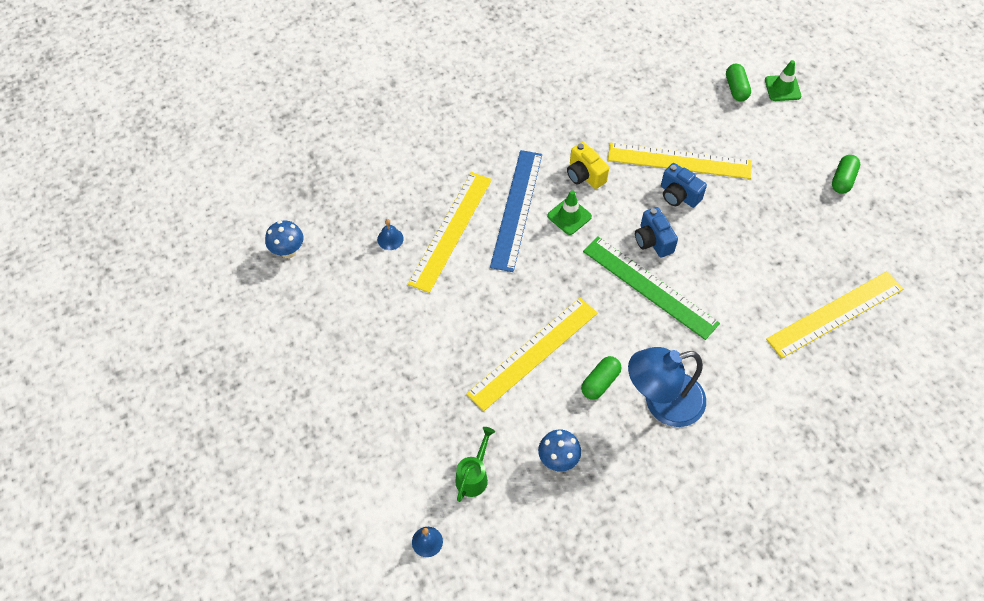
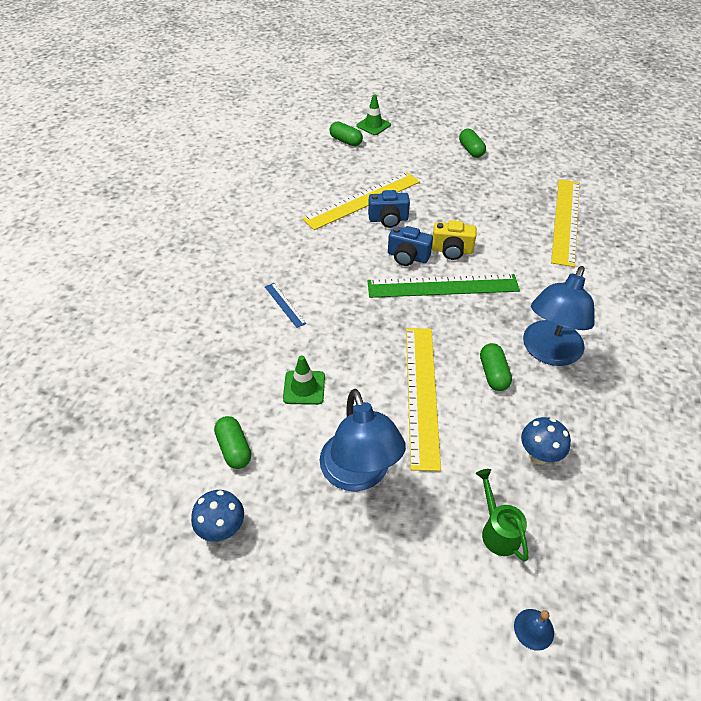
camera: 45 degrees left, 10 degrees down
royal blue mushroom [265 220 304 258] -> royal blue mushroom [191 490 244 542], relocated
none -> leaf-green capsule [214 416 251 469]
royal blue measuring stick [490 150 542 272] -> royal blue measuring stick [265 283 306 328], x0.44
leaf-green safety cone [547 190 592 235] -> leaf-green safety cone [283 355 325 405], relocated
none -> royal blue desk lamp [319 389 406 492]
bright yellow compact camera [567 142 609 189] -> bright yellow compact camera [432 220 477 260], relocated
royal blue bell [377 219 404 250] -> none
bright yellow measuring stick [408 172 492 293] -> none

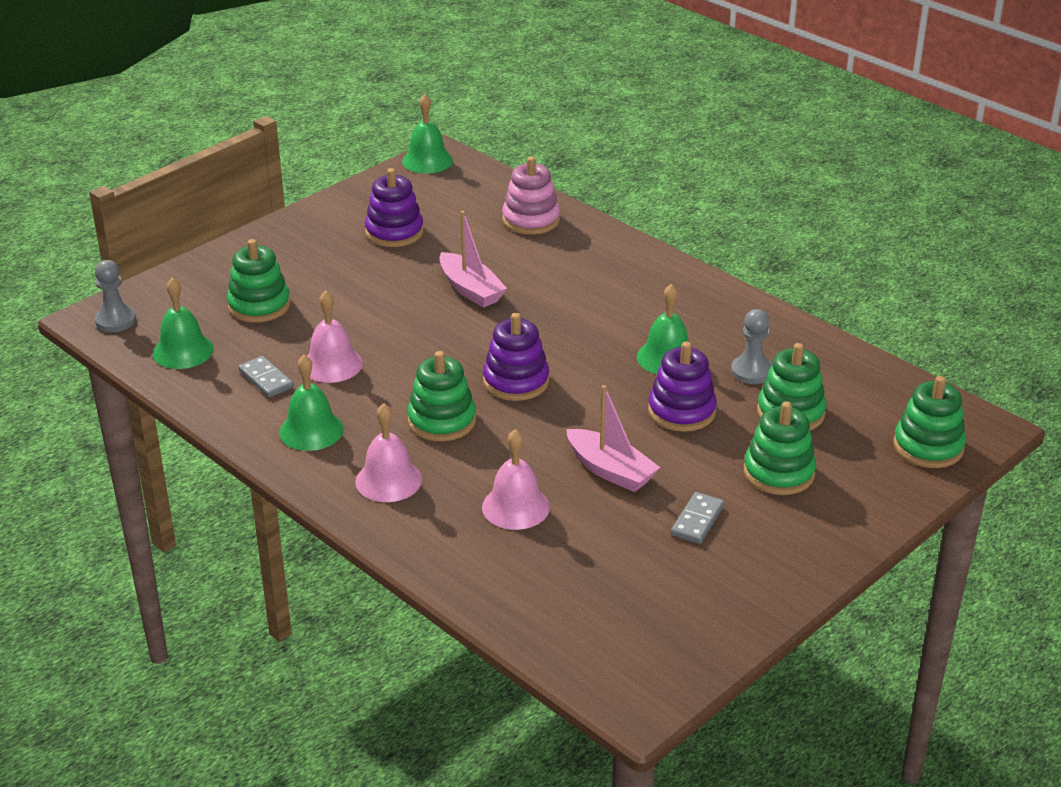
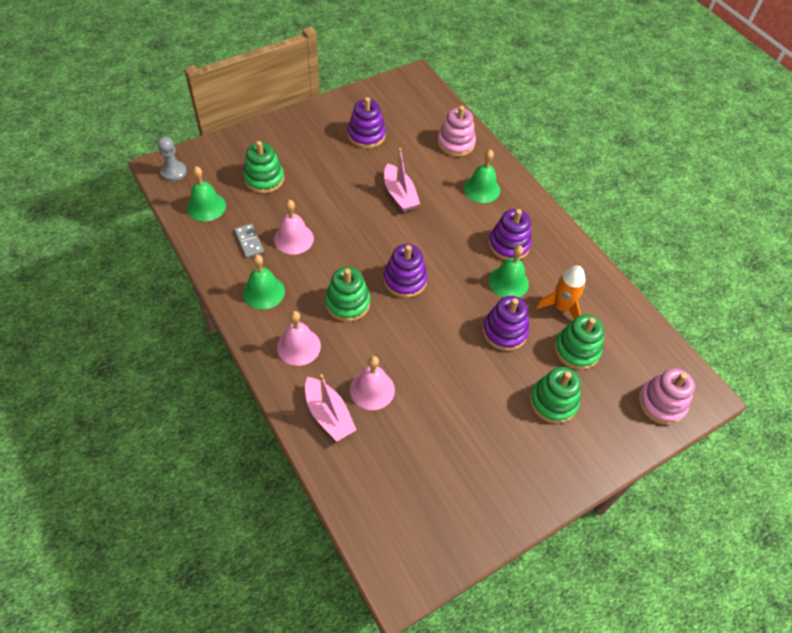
camera: 10 degrees right, 20 degrees up
rose-pink sailboat [566 385 660 492] -> rose-pink sailboat [305 374 356 441], relocated
leaf-green bell [402 94 453 174] -> leaf-green bell [464 149 500 203], relocated
none -> royal purple stacking toy [489 209 532 260]
ash-grey pawn [731 309 772 384] -> orange rocket [536 266 585 319]
leaf-green stacking toy [893 376 966 468] -> rose-pink stacking toy [638 368 695 425]
ash-grey domino piece [671 492 725 544] -> none

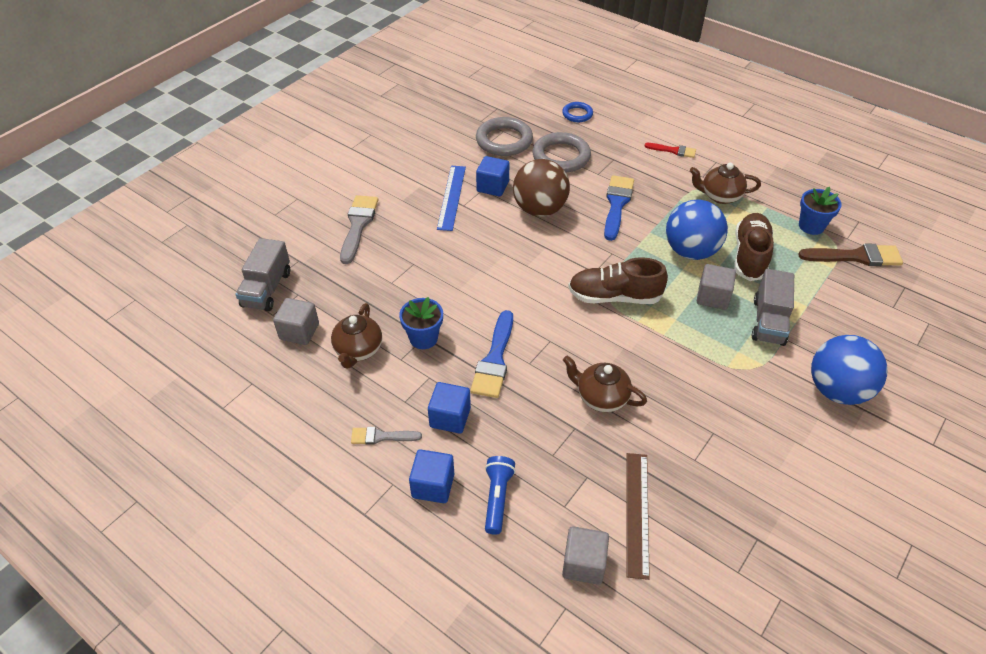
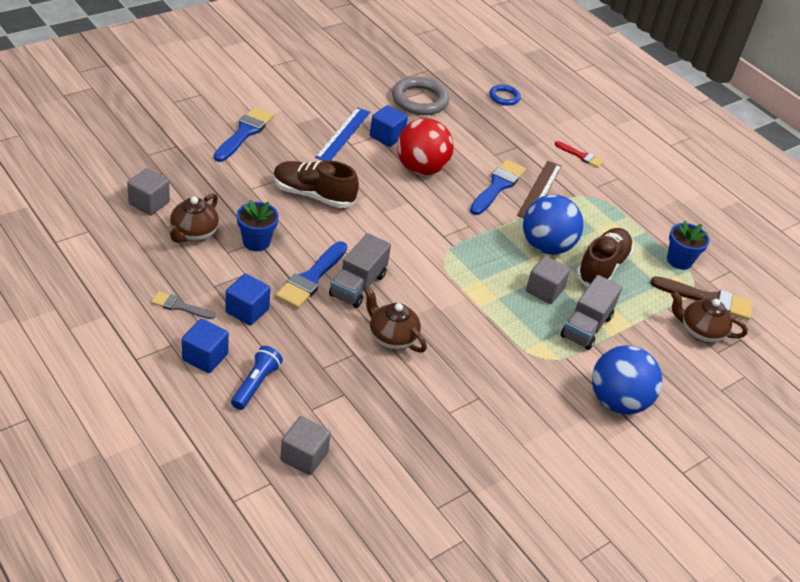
camera: 10 degrees right, 5 degrees down
ash-grey paintbrush [340 195 378 264] -> royal blue paintbrush [214 107 274 162]
russet shoe [568 257 668 304] -> russet shoe [273 160 359 208], relocated
ash-grey toy truck [236 238 290 311] -> ash-grey toy truck [329 233 391 308], relocated
russet sphere [513 159 570 217] -> red sphere [397 118 454 175]
russet measuring stick [626 453 650 580] -> russet measuring stick [517 161 562 218], relocated
russet teapot [690 163 761 204] -> russet teapot [671 291 748 343], relocated
ash-grey ring [532 132 591 173] -> none

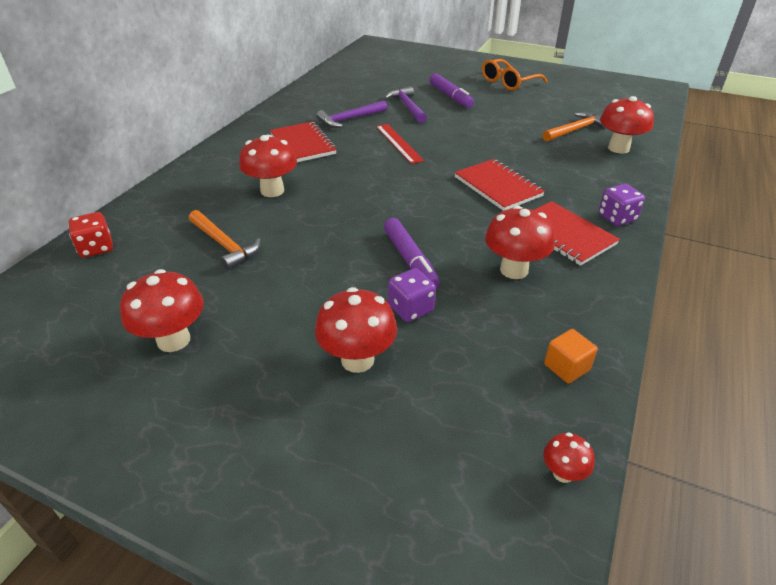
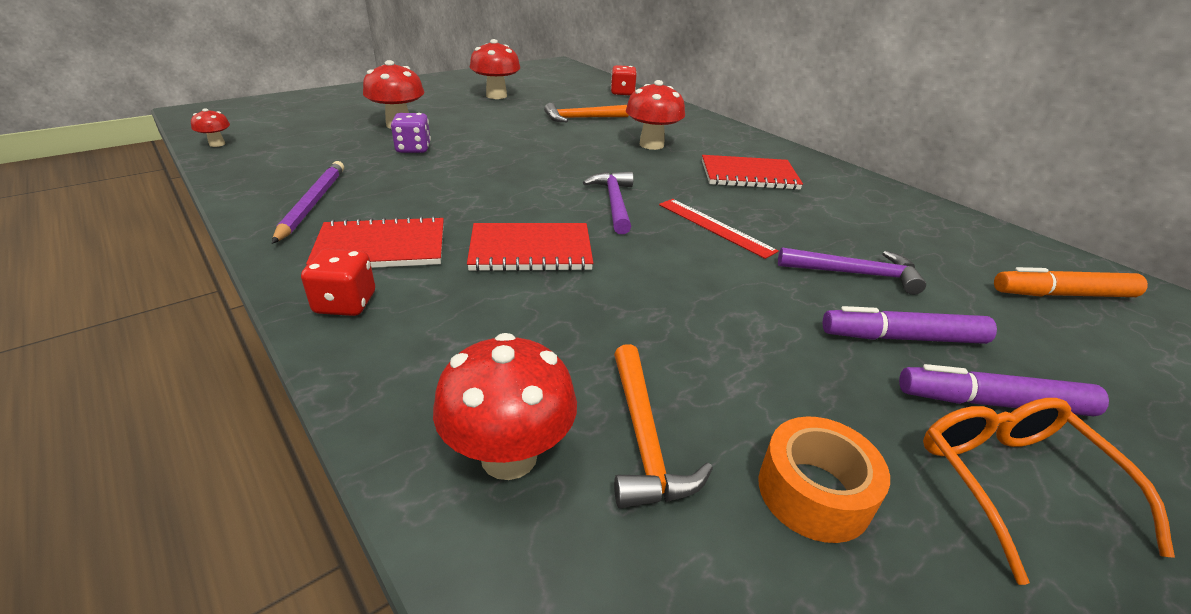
camera: 115 degrees right, 5 degrees down
none -> royal purple lead pencil [272 161 344 244]
royal purple game die [598 184 645 226] -> red game die [301 248 375 316]
royal purple claw hammer [316 101 387 128] -> royal purple claw hammer [583 171 634 234], relocated
red measuring stick [376 124 424 164] -> red measuring stick [659 199 779 259], 45 degrees clockwise
none -> orange sticky tape [759 416 890 543]
royal purple felt pen [384 218 440 289] -> royal purple felt pen [899 364 1109 416], relocated
none -> orange felt pen [994 267 1148 297]
red mushroom [485 205 555 279] -> none
orange cube [544 329 598 384] -> none

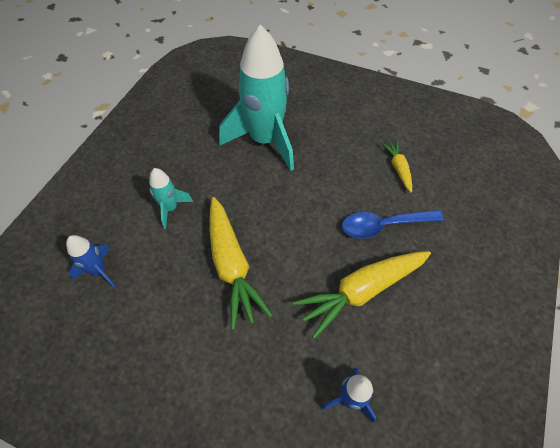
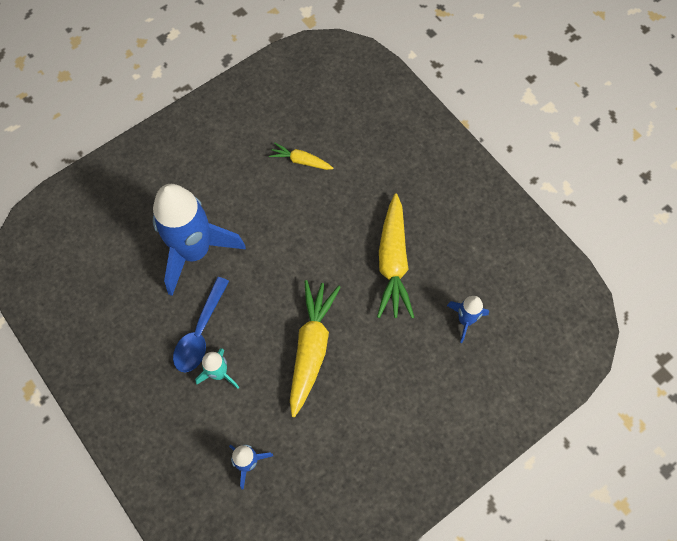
camera: 60 degrees left, 10 degrees up
teal rocket [219 25 294 171] -> royal blue rocket [153 184 246 296]
royal blue teaspoon [342 210 444 239] -> royal blue teaspoon [173 277 229 372], relocated
bright yellow carrot [209 197 273 330] -> bright yellow carrot [290 280 340 417], 90 degrees counterclockwise

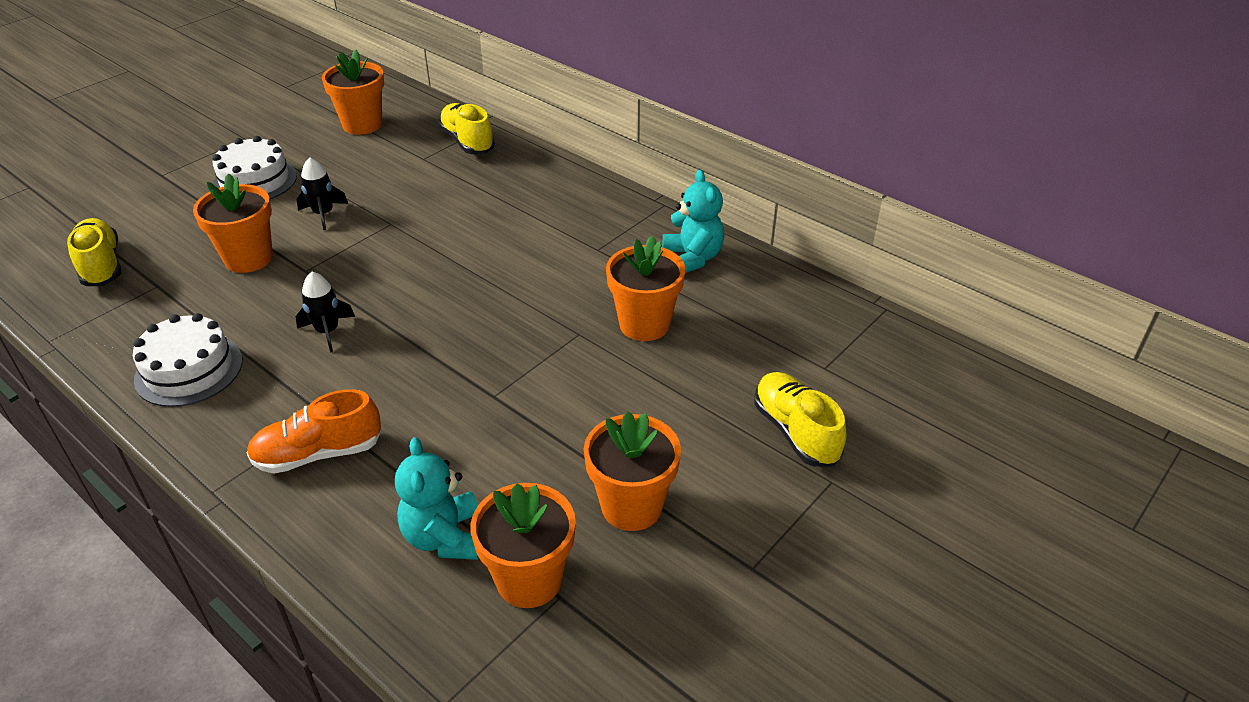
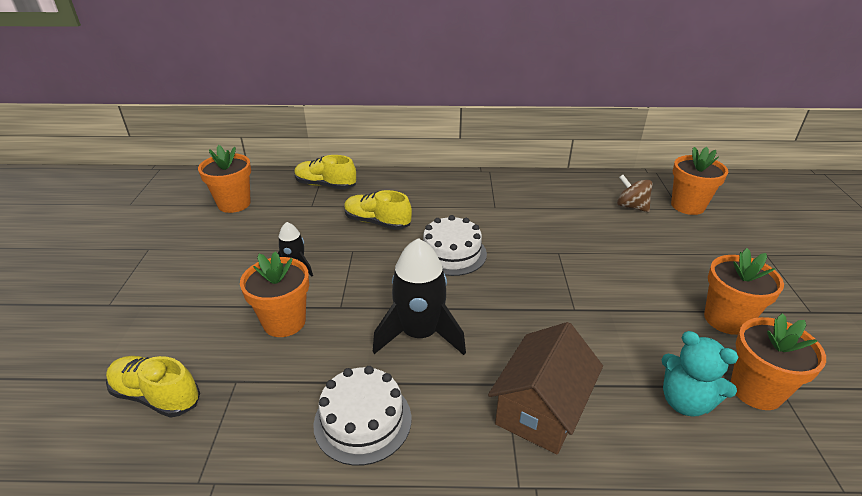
camera: 40 degrees left, 5 degrees down
bright yellow shoe [754 372 846 467] -> bright yellow shoe [344 190 412 230], relocated
black rocket [296 272 355 353] -> black rocket [373 238 466 355], x1.86
pure white gateau [212 136 297 199] -> pure white gateau [423 215 487 276], relocated
orange shoe [246 389 381 474] -> russet toy house [488 322 603 455]
none -> russet whirligig [617 175 652 212]
orange potted plant [606 235 685 341] -> orange potted plant [671 147 728 215], relocated
teal teddy [663 170 724 273] -> none

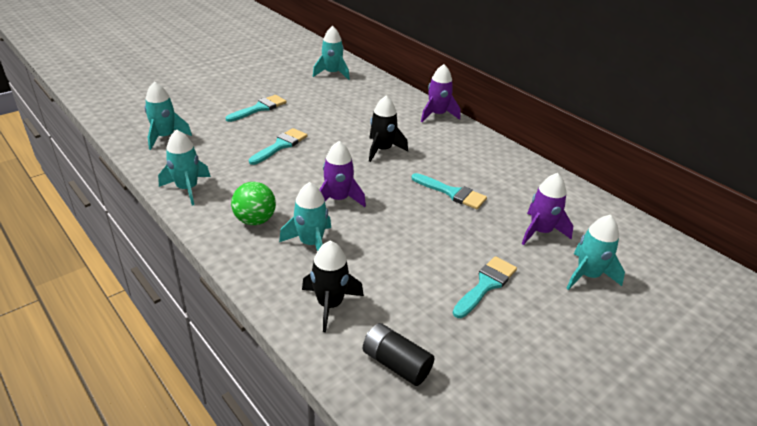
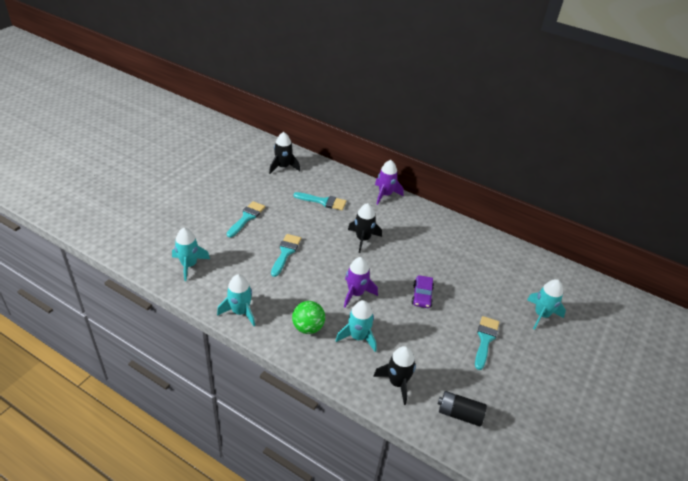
camera: 20 degrees left, 5 degrees up
teal rocket [313 26 350 80] -> black rocket [269 132 300 174]
teal paintbrush [411 173 487 209] -> teal paintbrush [293 192 346 210], relocated
none -> royal purple car [412 275 434 308]
royal purple rocket [522 173 573 245] -> none

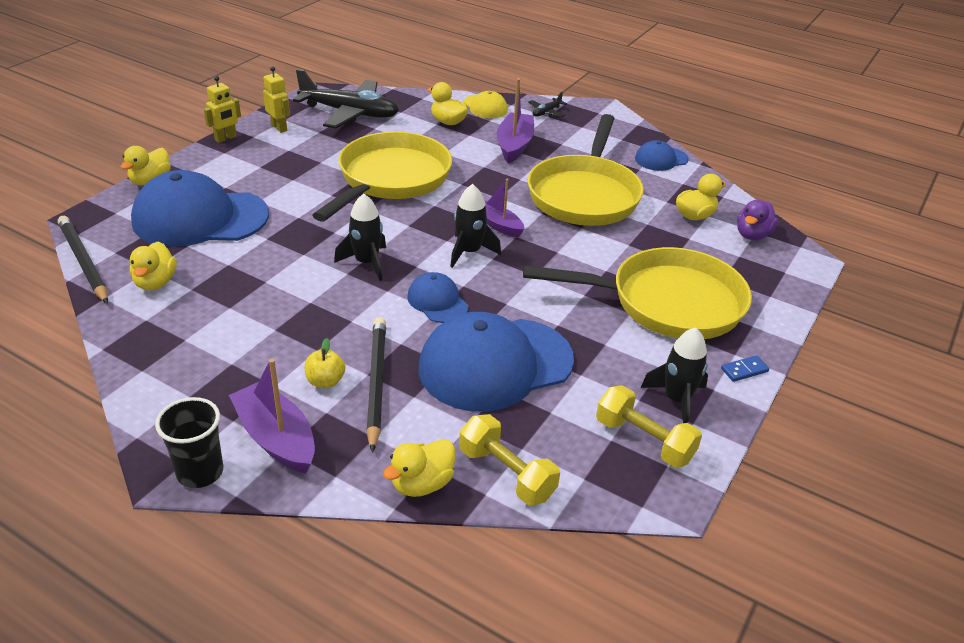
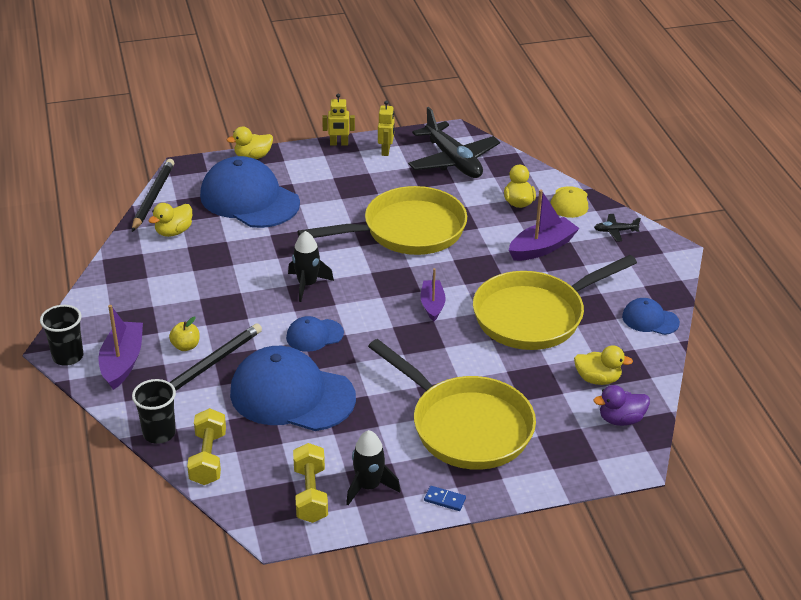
camera: 45 degrees right, 0 degrees up
bright yellow toy duck [383 439 455 497] -> black tumbler [132 379 176 444]
royal blue peaked cap [407 272 468 323] -> royal blue peaked cap [286 316 344 352], 120 degrees counterclockwise
black rocket [450 184 501 268] -> none

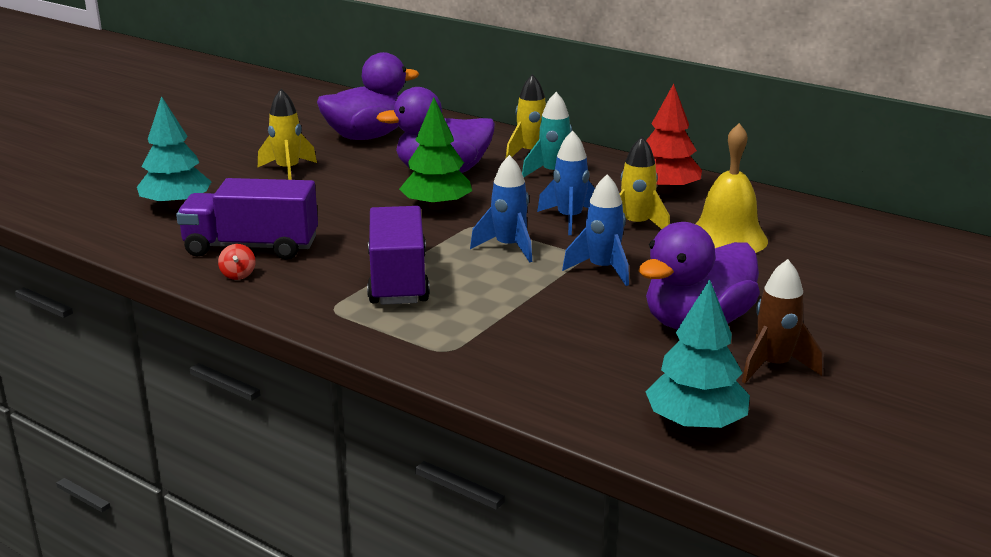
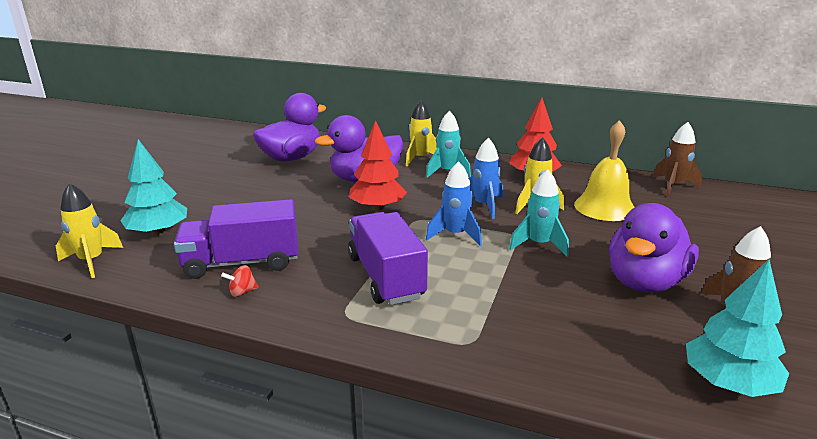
camera: 15 degrees left, 0 degrees up
bright yellow rocket [258 89 317 180] -> bright yellow rocket [56 183 123 278], relocated
red whirligig [218 244 256 280] -> red whirligig [221 265 259 297], 90 degrees clockwise
leaf-green fir tree [399 98 472 210] -> red fir tree [349 120 407 211]
royal blue rocket [562 174 629 286] -> teal rocket [509 169 569 257]
none -> russet rocket [653 122 702 196]

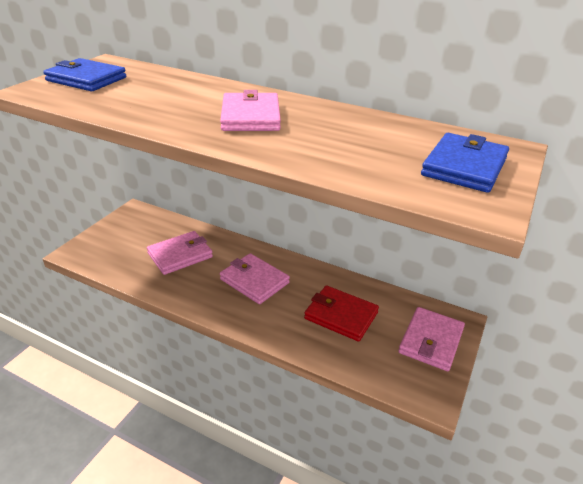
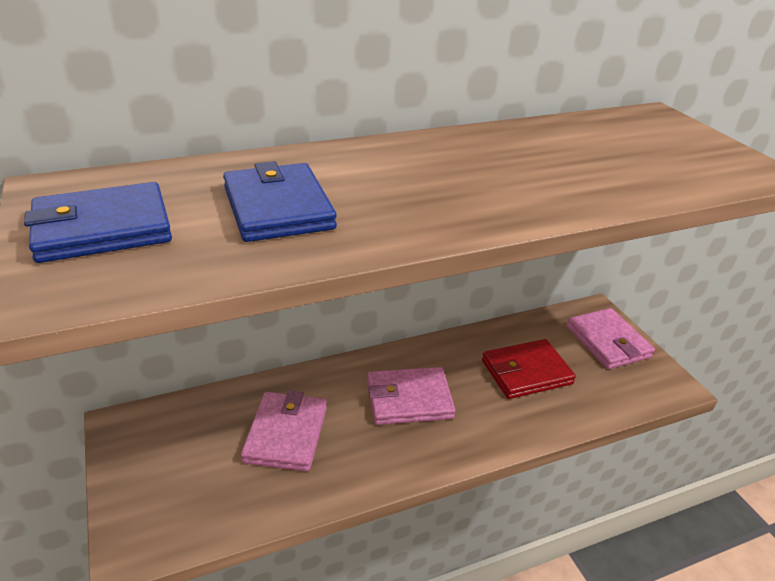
camera: 50 degrees left, 0 degrees up
royal blue billfold [421 133 509 193] -> royal blue billfold [223 161 337 242], relocated
rose-pink billfold [220 90 281 131] -> none

